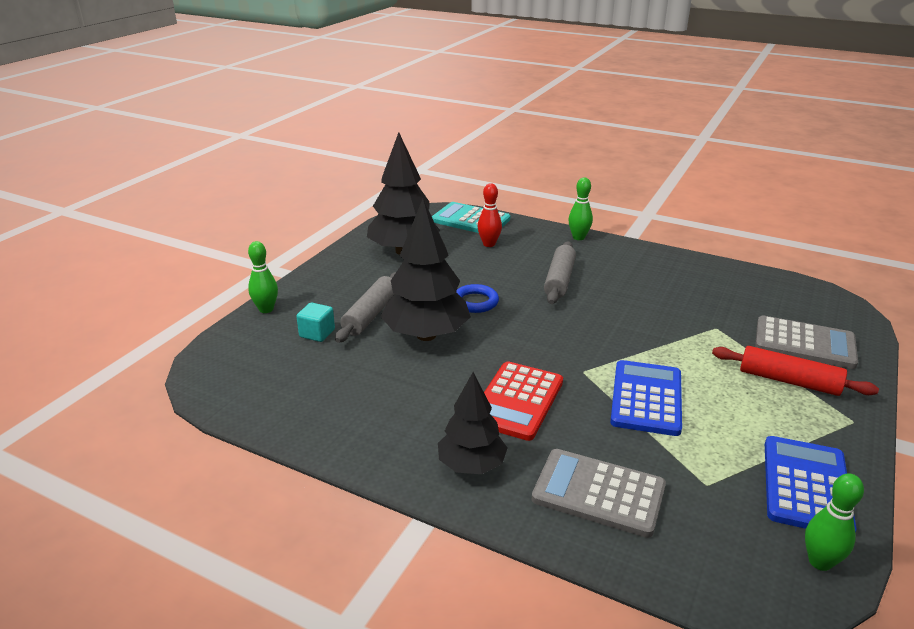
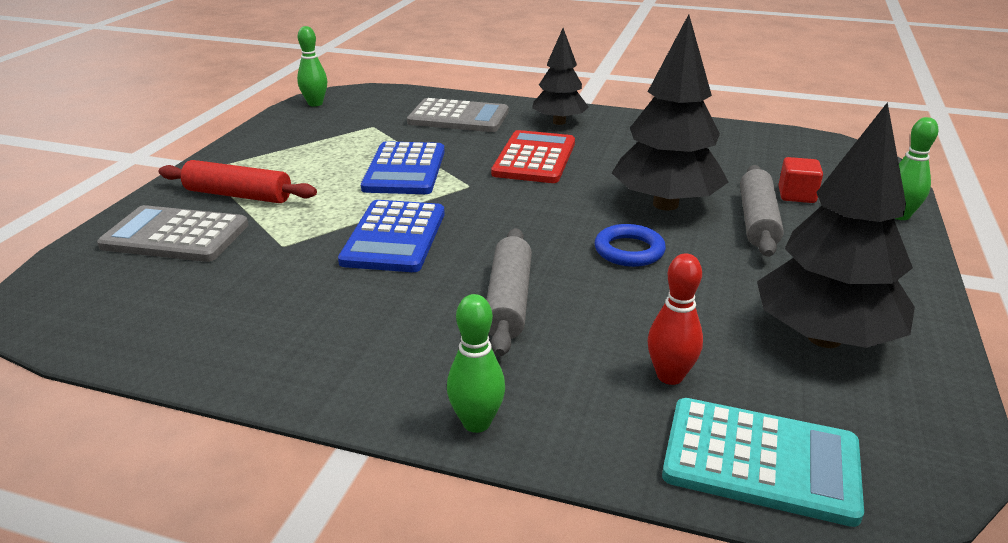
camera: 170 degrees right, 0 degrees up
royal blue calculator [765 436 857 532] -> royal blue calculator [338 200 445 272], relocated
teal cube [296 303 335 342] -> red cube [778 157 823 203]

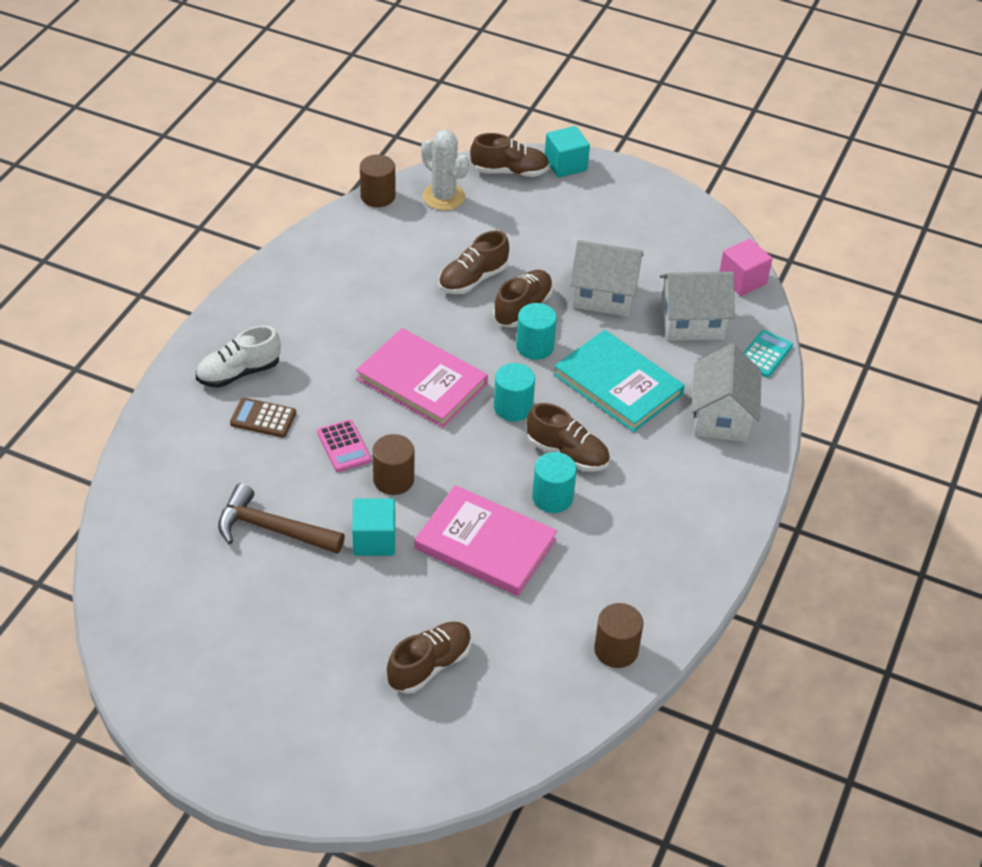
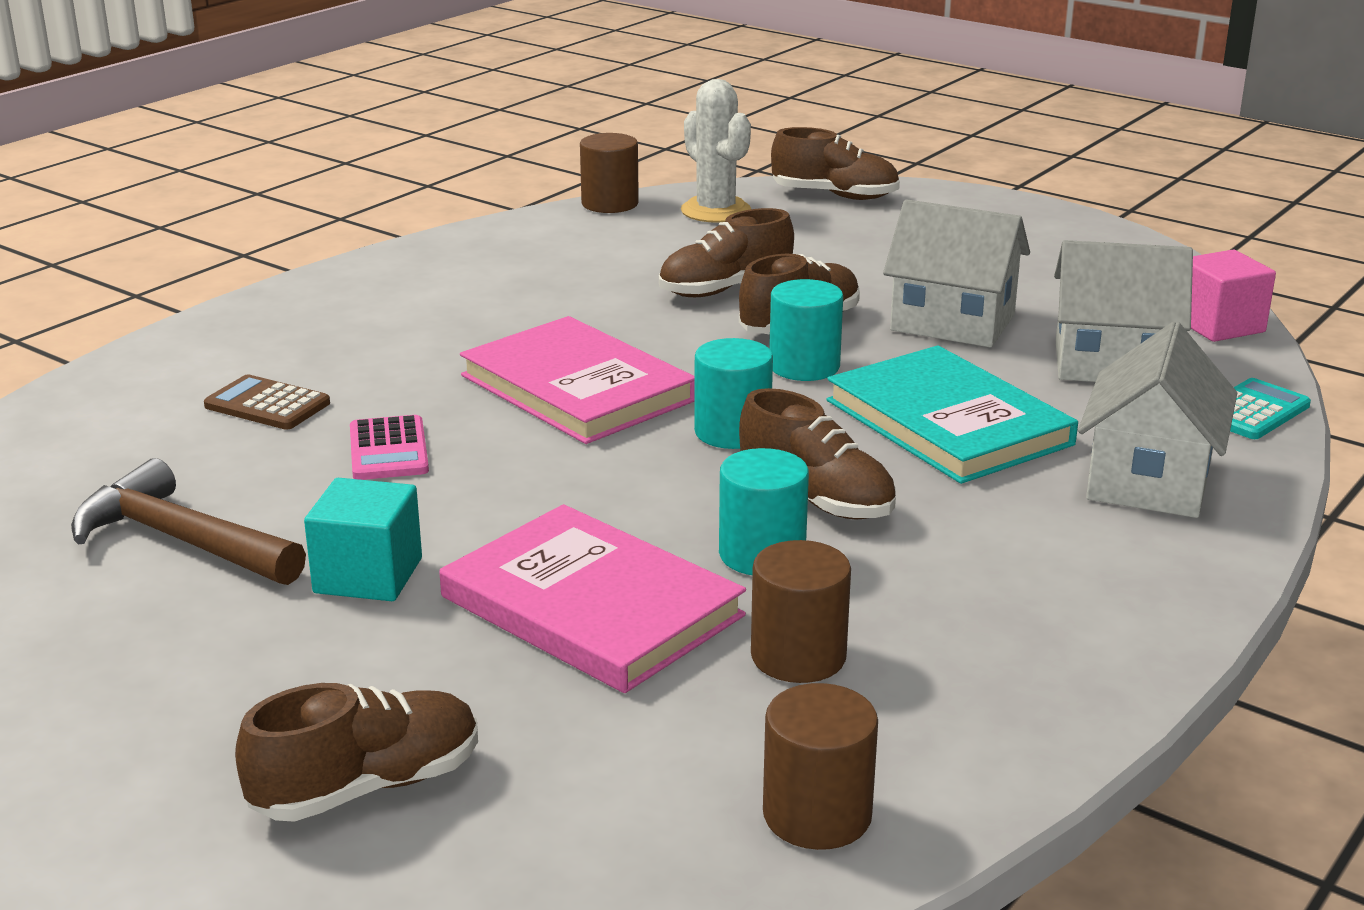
camera: 15 degrees right, 20 degrees down
russet solid cylinder [373 434 414 495] -> russet solid cylinder [751 540 851 683], relocated
pure white shoe [196 325 281 388] -> none
teal cube [545 126 590 178] -> none

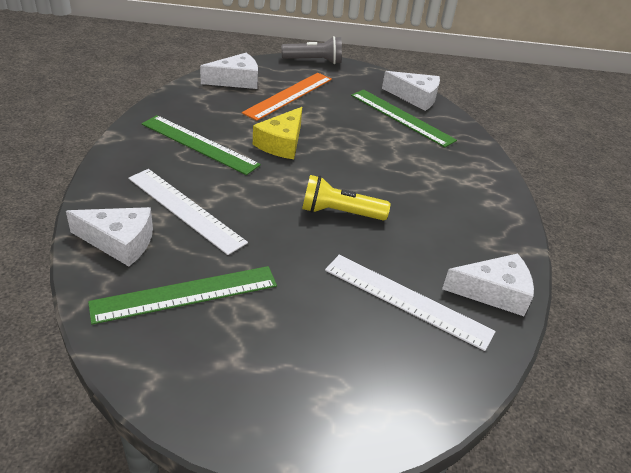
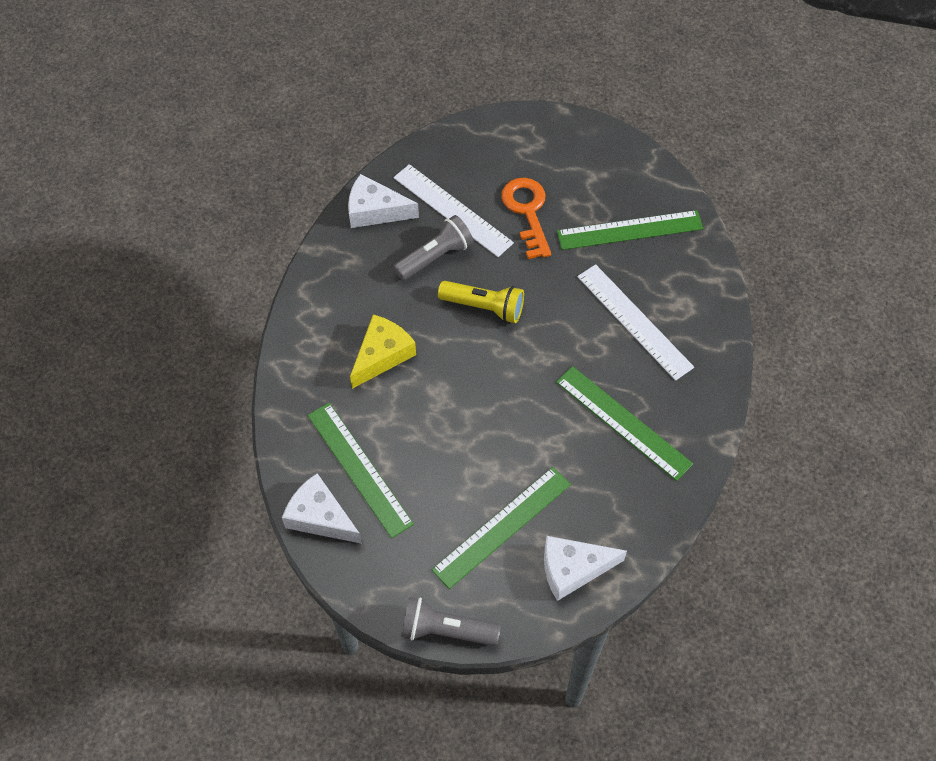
camera: 165 degrees left, 20 degrees up
bright yellow cheese wedge [253 107 302 159] -> bright yellow cheese wedge [350 315 416 389], relocated
none -> ash-grey torch [393 215 473 280]
orange measuring stick [242 73 332 121] -> leaf-green measuring stick [431 467 571 589]
none -> orange door key [501 178 551 259]
pure white cheese wedge [66 207 153 266] -> none

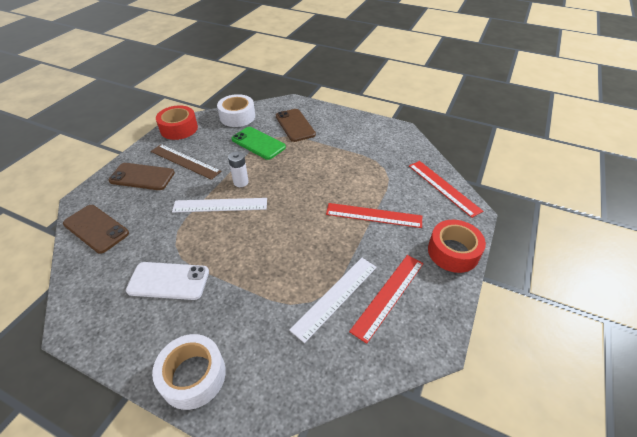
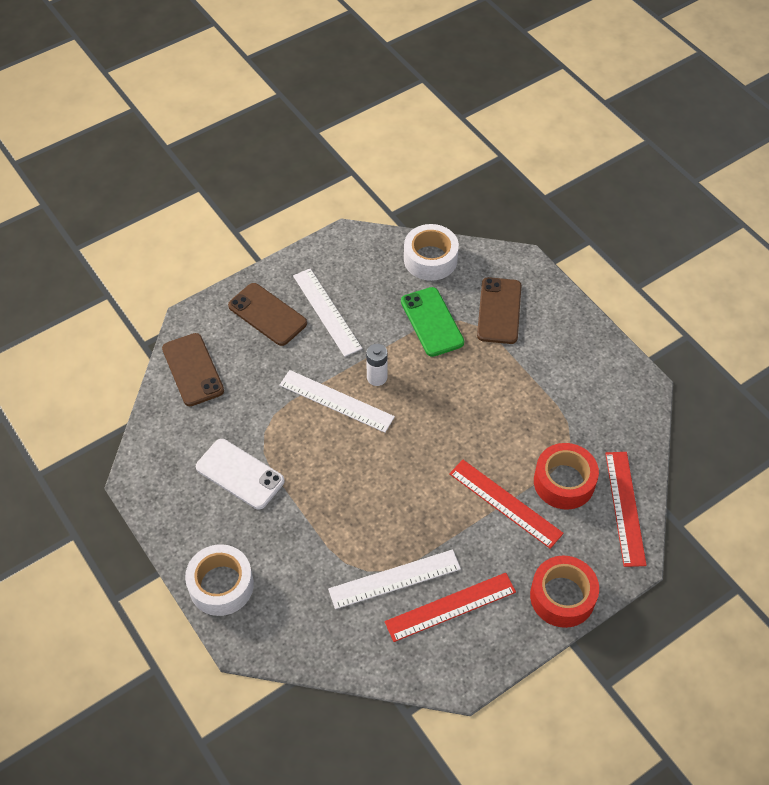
camera: 30 degrees right, 10 degrees up
russet measuring stick [151 144 221 180] -> pure white measuring stick [293 268 362 357]
red sticky tape [156 105 198 140] -> red sticky tape [534 443 599 510], relocated

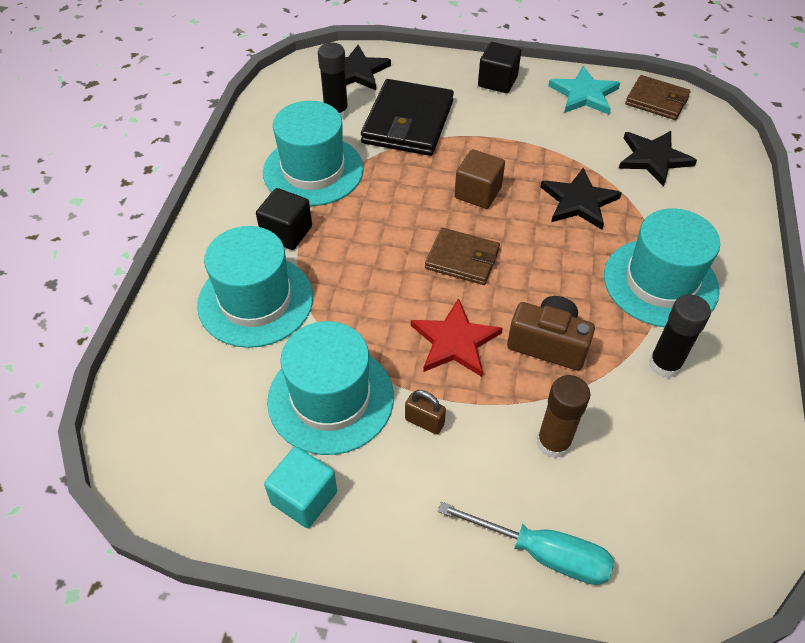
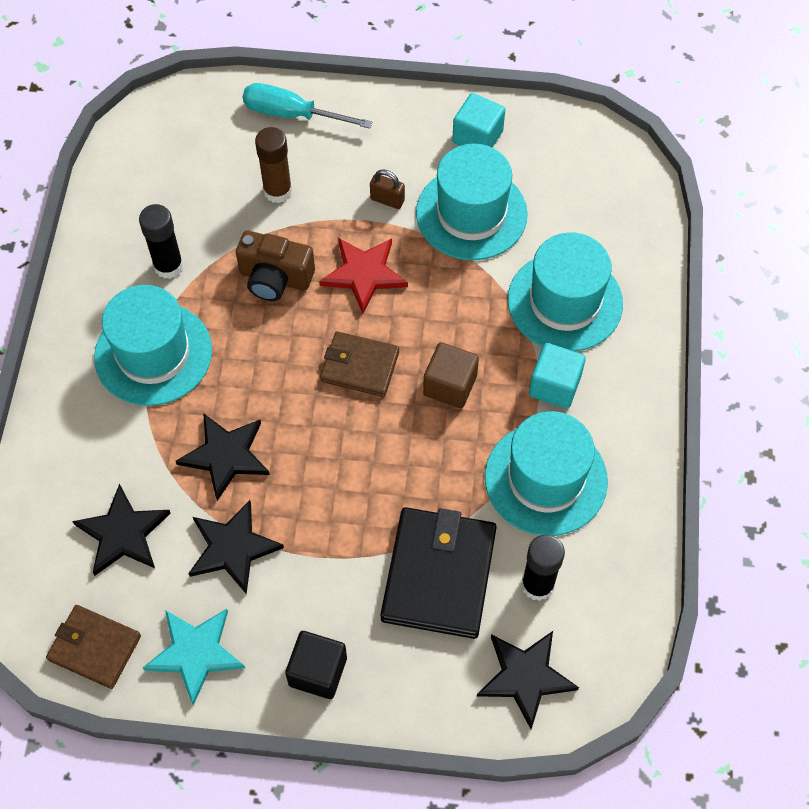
camera: 175 degrees right, 10 degrees up
none -> black five-pointed star [188 500 284 594]
russet cube [454 149 505 209] -> russet cube [423 342 479 408], relocated
black cube [256 188 312 250] -> teal cube [529 343 586 409]

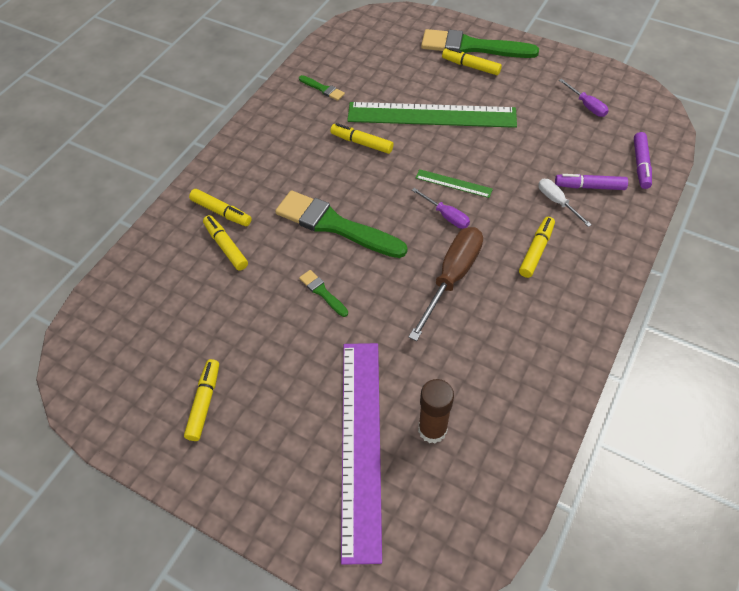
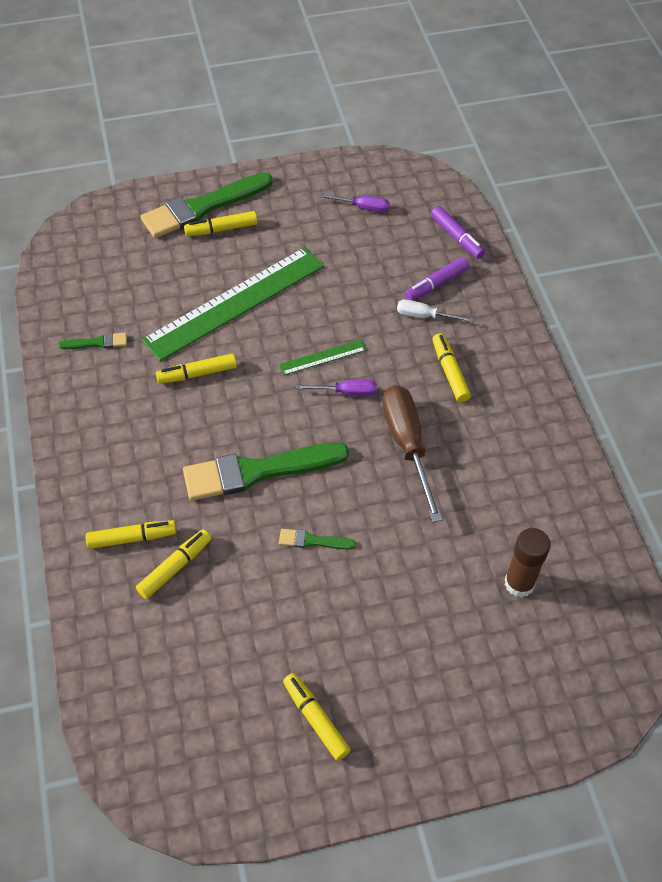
camera: 45 degrees left, 0 degrees up
bright yellow felt pen [203 215 248 271] -> bright yellow felt pen [136 529 211 599], 120 degrees clockwise
royal purple measuring stick [341 343 382 565] -> none

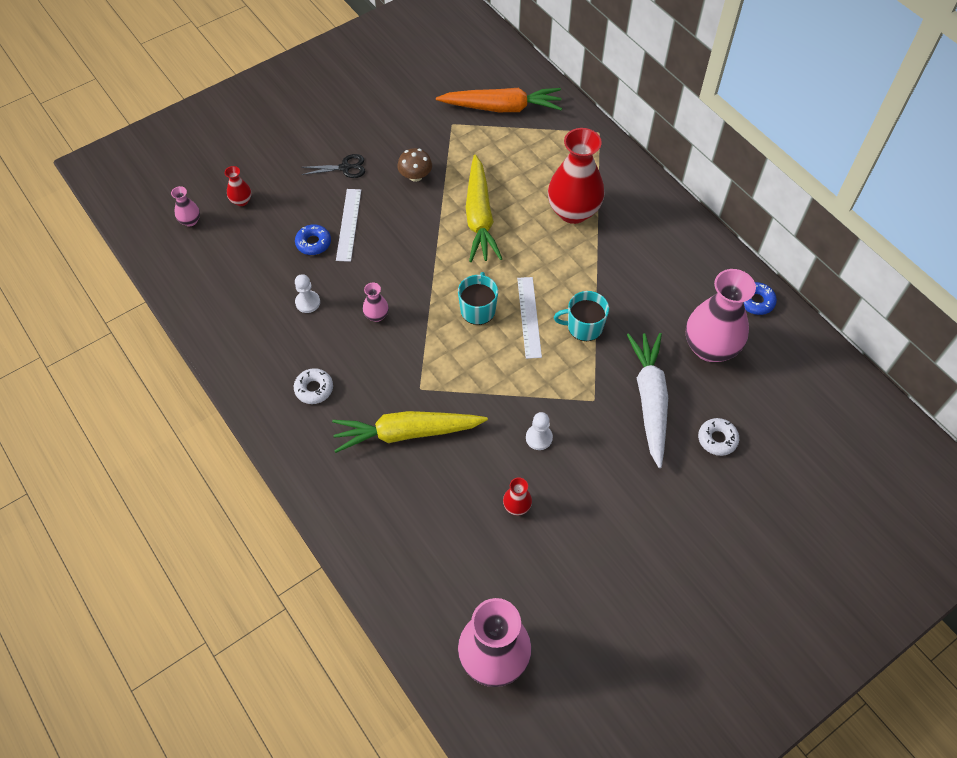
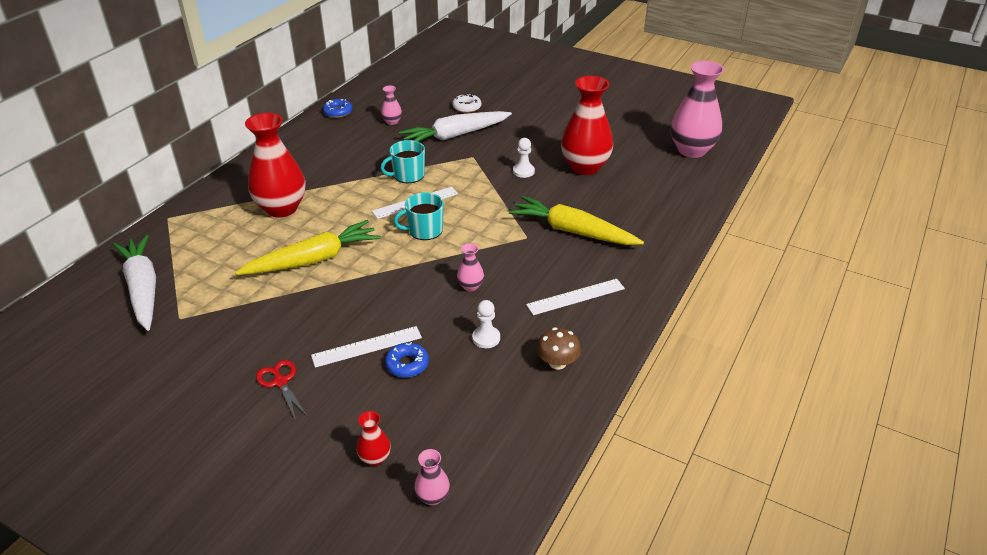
camera: 115 degrees left, 20 degrees down
orange carrot [436 88 562 112] -> pure white carrot [113 234 156 331]
black scissors [301 154 365 178] -> red scissors [256 360 308 420]
teal tea mug [554 291 609 341] -> teal tea mug [380 140 425 183], 90 degrees clockwise
rose-pink vase [686 269 756 362] -> rose-pink vase [381 85 402 125], x0.44
bright yellow carrot [332 411 488 453] -> bright yellow carrot [509 196 644 245], 150 degrees clockwise
pure white doughnut [294 368 333 404] -> pure white measuring stick [526 279 625 315]
russet mushroom [397 148 432 182] -> russet mushroom [536 327 581 370], relocated
red vase [503 477 532 516] -> red vase [561 76 613 175], x2.29

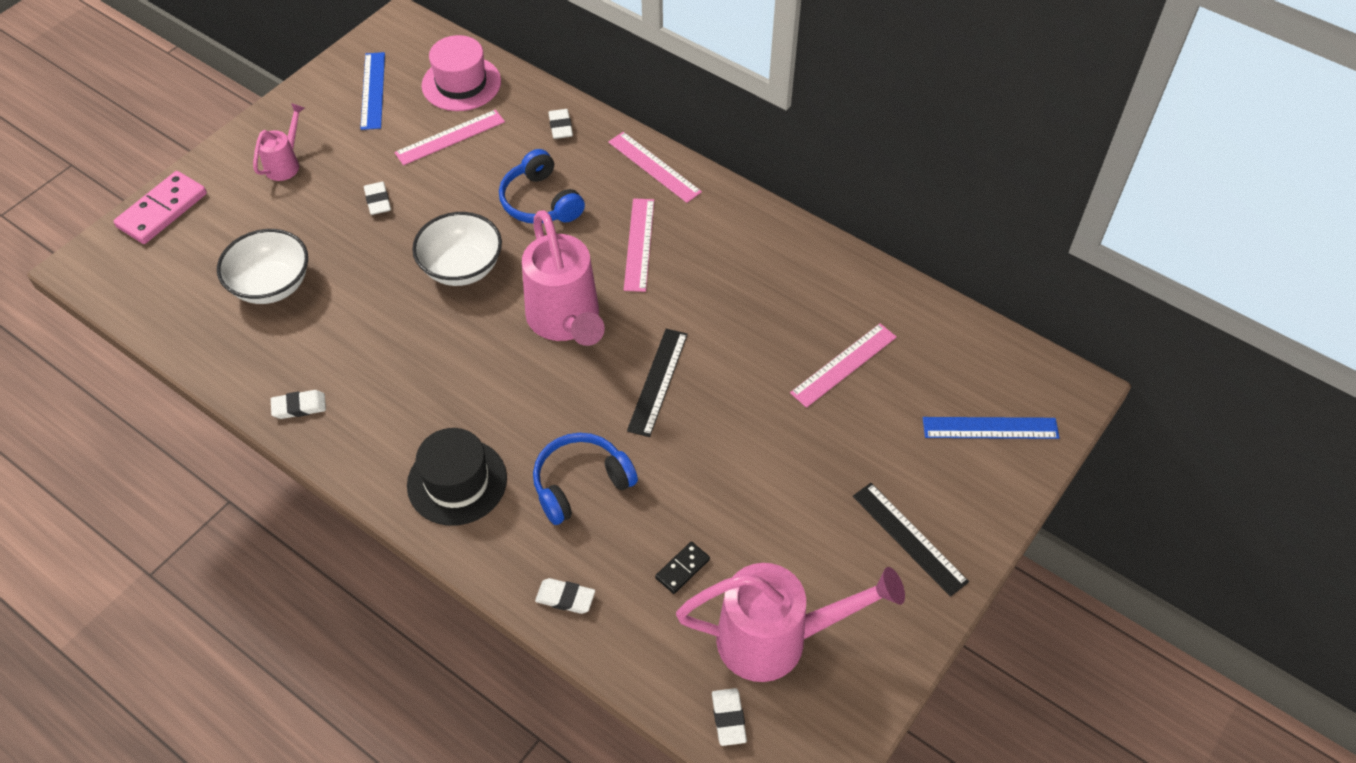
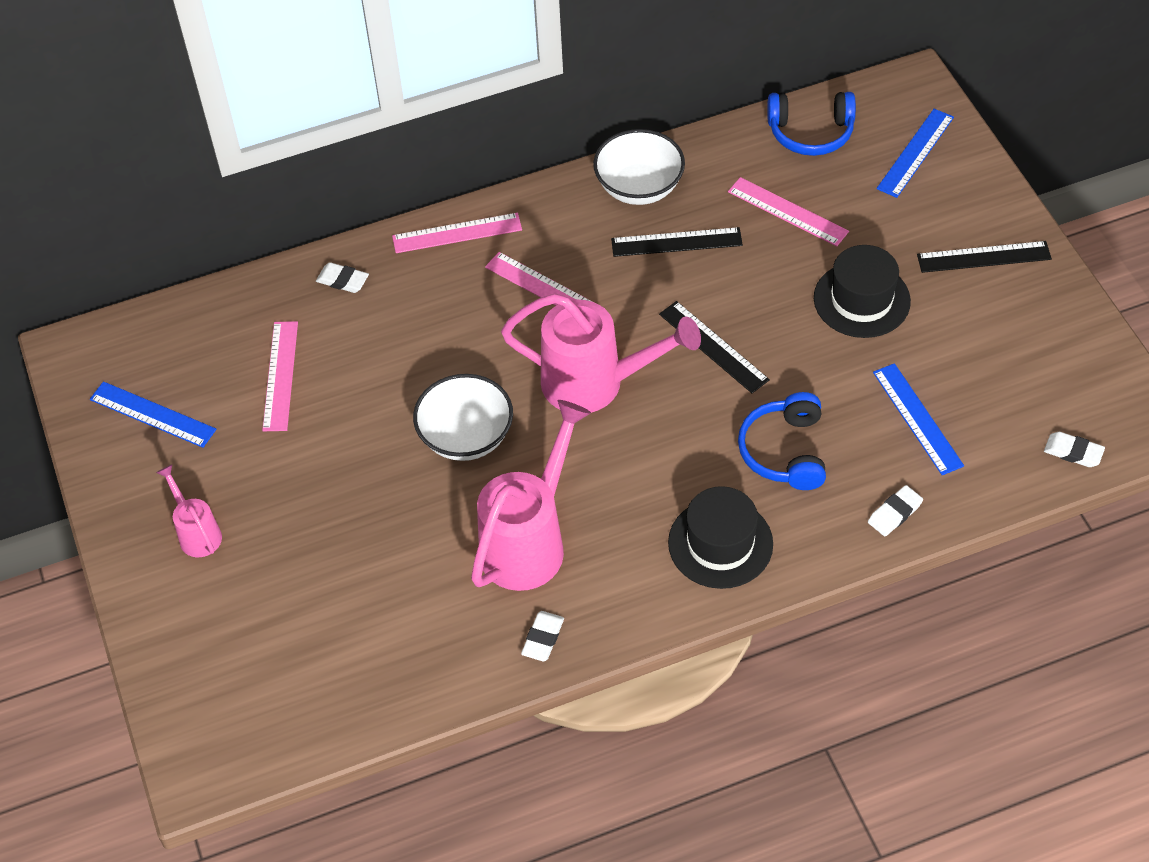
camera: 55 degrees left, 0 degrees up
rose-pink watering pot [676 563 905 682] -> rose-pink watering pot [471 400 591 591], relocated
pure white deep dish [217 229 308 304] -> pure white deep dish [593 129 685 205], relocated
none -> black measuring stick [611 227 743 257]
rose-pink measuring stick [790 323 897 408] -> rose-pink measuring stick [728 177 849 246], 45 degrees counterclockwise
royal blue over-ear headphones [499 149 585 223] -> royal blue over-ear headphones [767 92 856 156], relocated
none -> black hat [814 245 911 338]
black domino piece [655 542 710 594] -> royal blue measuring stick [873 363 964 475]
rose-pink domino piece [114 171 207 244] -> none
pure white pencil eraser [364 182 391 215] -> none
rose-pink hat [422 35 501 111] -> none

